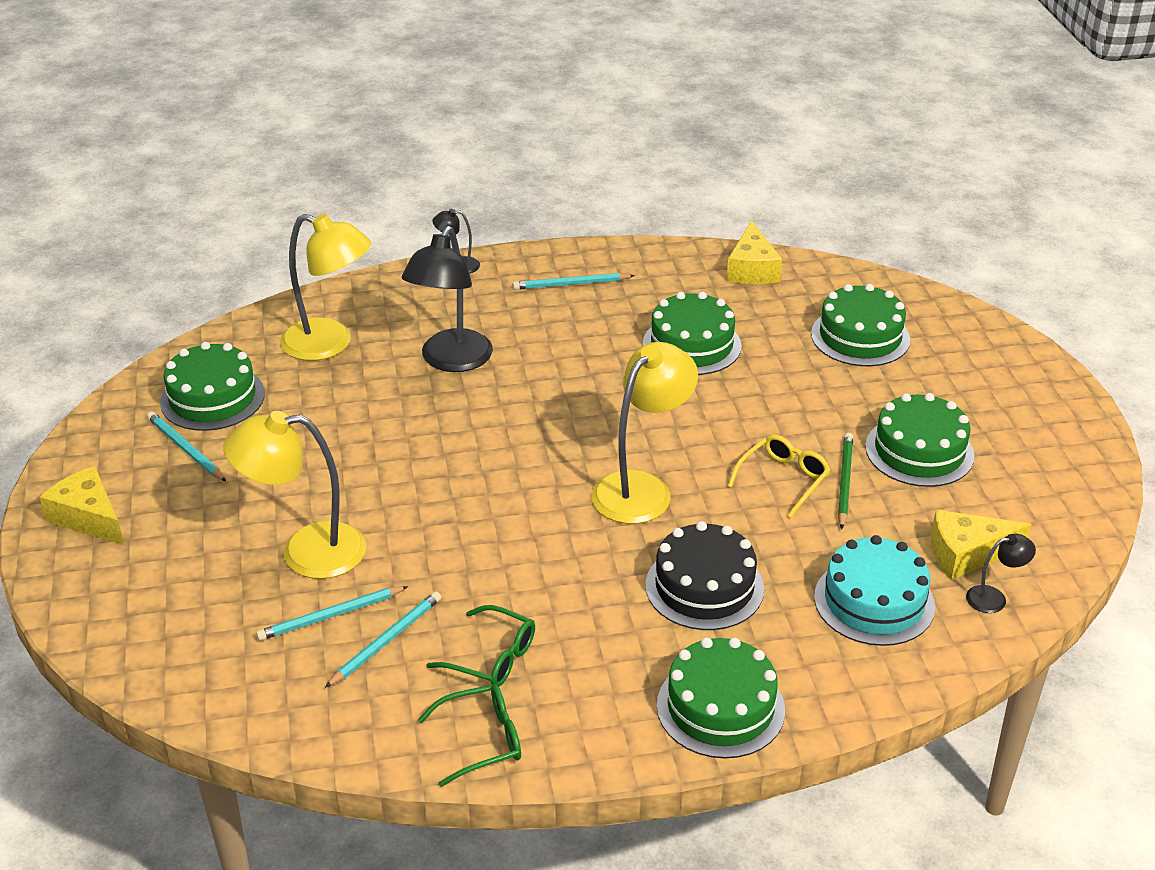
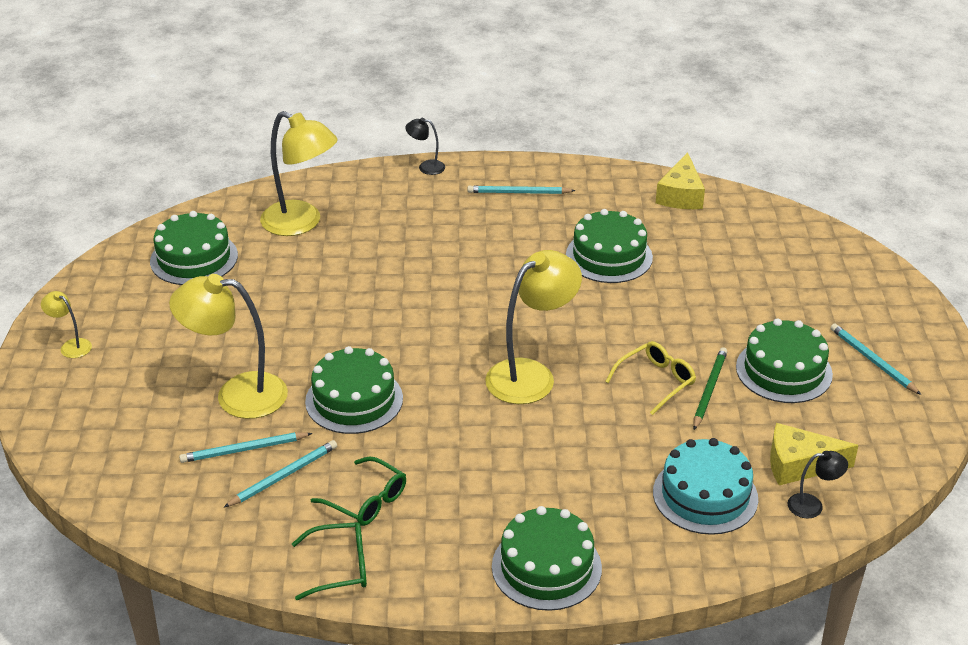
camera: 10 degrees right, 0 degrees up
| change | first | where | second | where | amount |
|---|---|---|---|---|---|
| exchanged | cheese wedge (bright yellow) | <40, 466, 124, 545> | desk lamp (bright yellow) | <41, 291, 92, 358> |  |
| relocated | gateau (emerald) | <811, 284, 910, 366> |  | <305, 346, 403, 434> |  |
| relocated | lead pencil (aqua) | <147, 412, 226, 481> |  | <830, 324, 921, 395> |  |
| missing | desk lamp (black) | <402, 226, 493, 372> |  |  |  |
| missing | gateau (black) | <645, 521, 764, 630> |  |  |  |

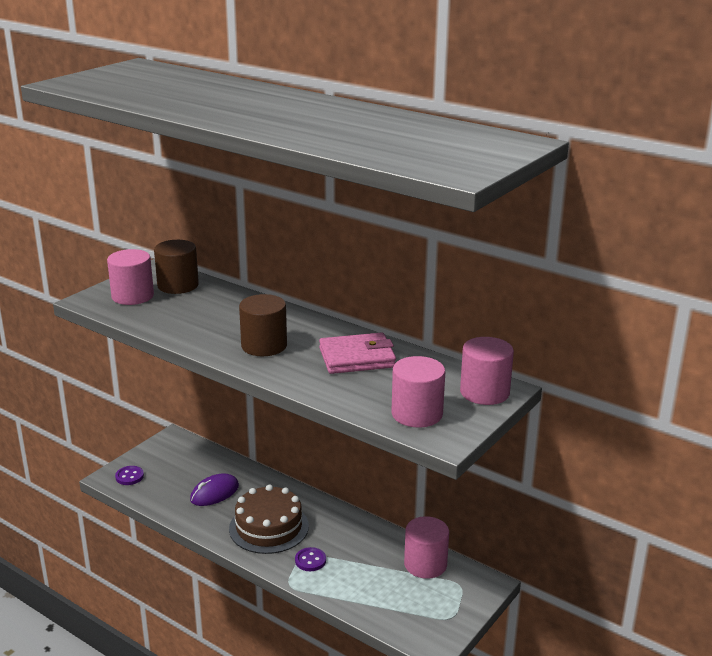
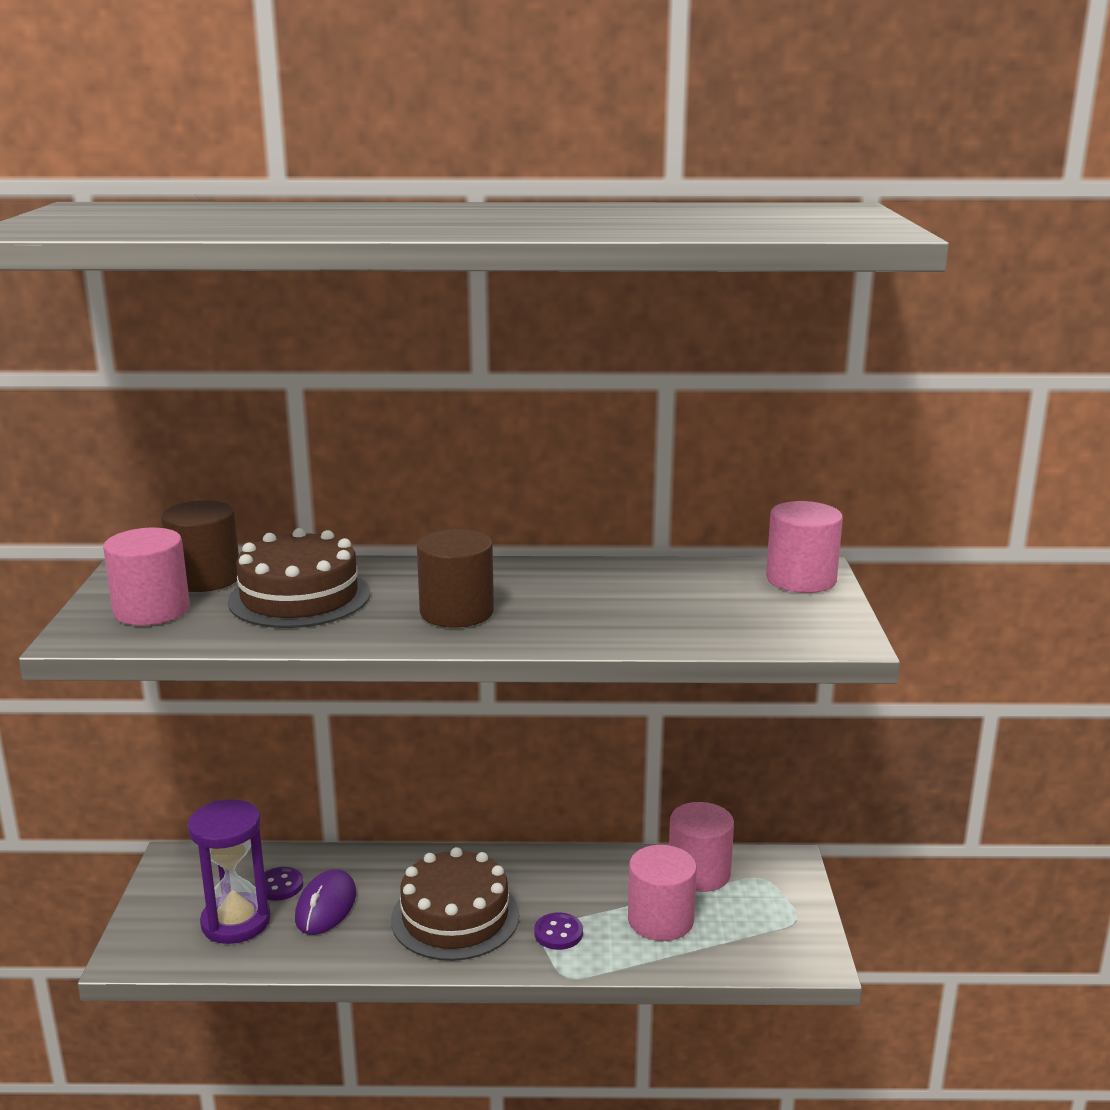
camera: 35 degrees left, 5 degrees down
| change | first | where | second | where | amount |
|---|---|---|---|---|---|
| appeared |  |  | sand timer (purple) | <188, 799, 271, 944> |  |
| appeared |  |  | gateau (dark brown) | <228, 528, 370, 628> |  |
| relocated | button (purple) | <115, 466, 144, 485> |  | <264, 867, 303, 901> |  |
| relocated | cylinder (pink) | <392, 356, 445, 427> |  | <628, 845, 697, 941> |  |
| missing | wallet (pink) | <319, 332, 396, 374> |  |  |  |

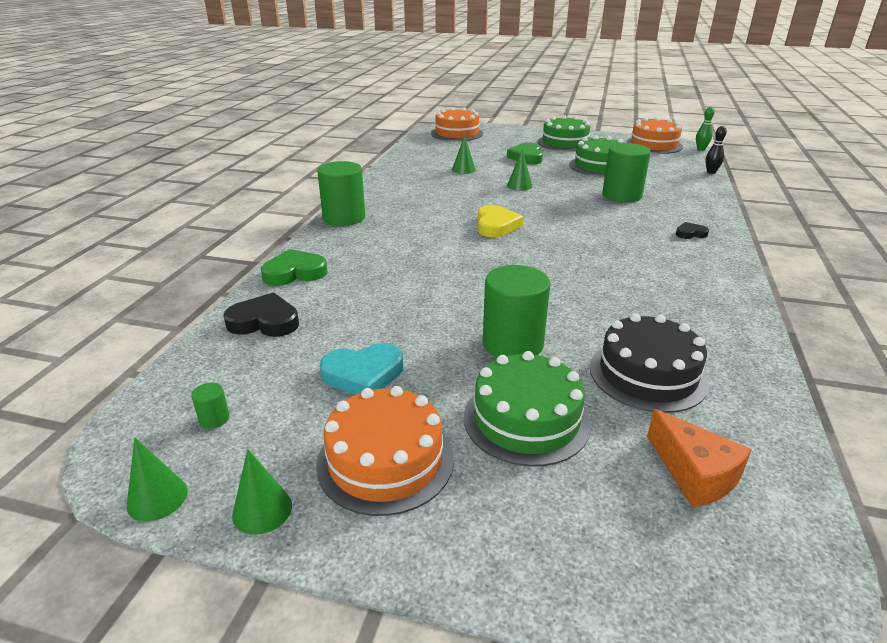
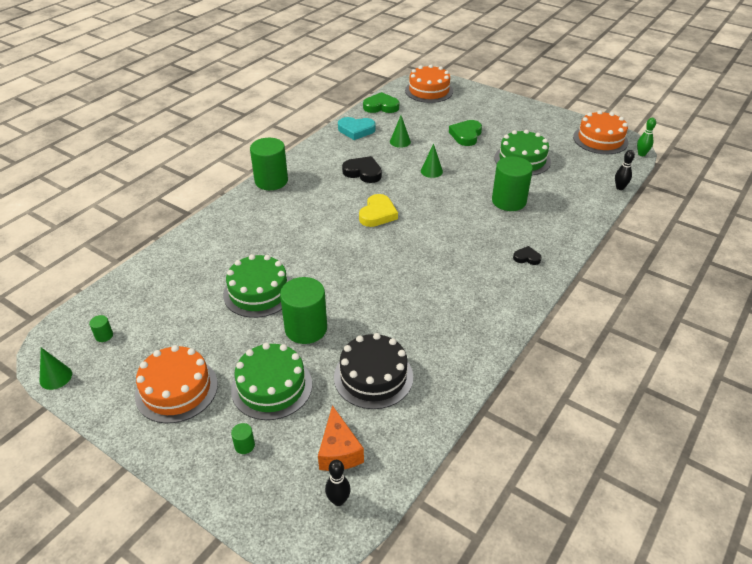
camera: 20 degrees right, 10 degrees up
| change | first | where | second | where | amount |
|---|---|---|---|---|---|
| relocated | gateau (emerald) | <538, 115, 591, 152> |  | <223, 254, 291, 318> |  |
| appeared |  |  | cylinder (emerald) | <231, 423, 255, 454> |  |
| appeared |  |  | skittle (black) | <325, 460, 351, 506> |  |
| relocated | heart (aqua) | <320, 343, 403, 395> |  | <338, 117, 376, 140> |  |
| relocated | heart (black) | <223, 292, 299, 337> |  | <342, 156, 382, 183> |  |
| relocated | heart (emerald) | <261, 249, 327, 286> |  | <363, 92, 399, 113> |  |
| missing | solid cone (emerald) | <232, 449, 292, 535> |  |  |  |

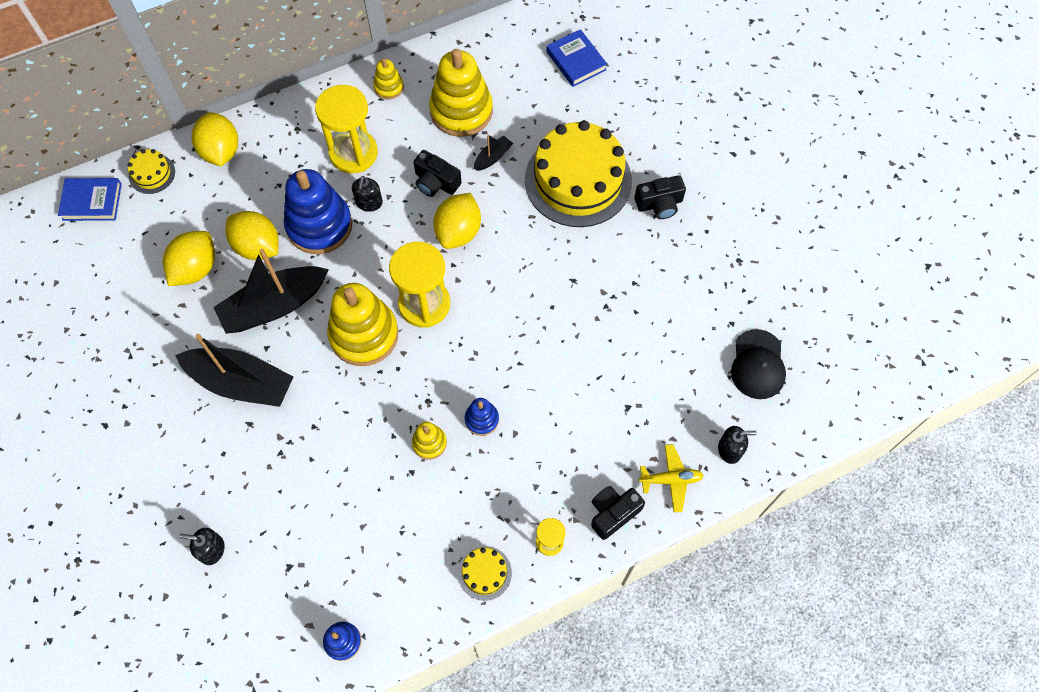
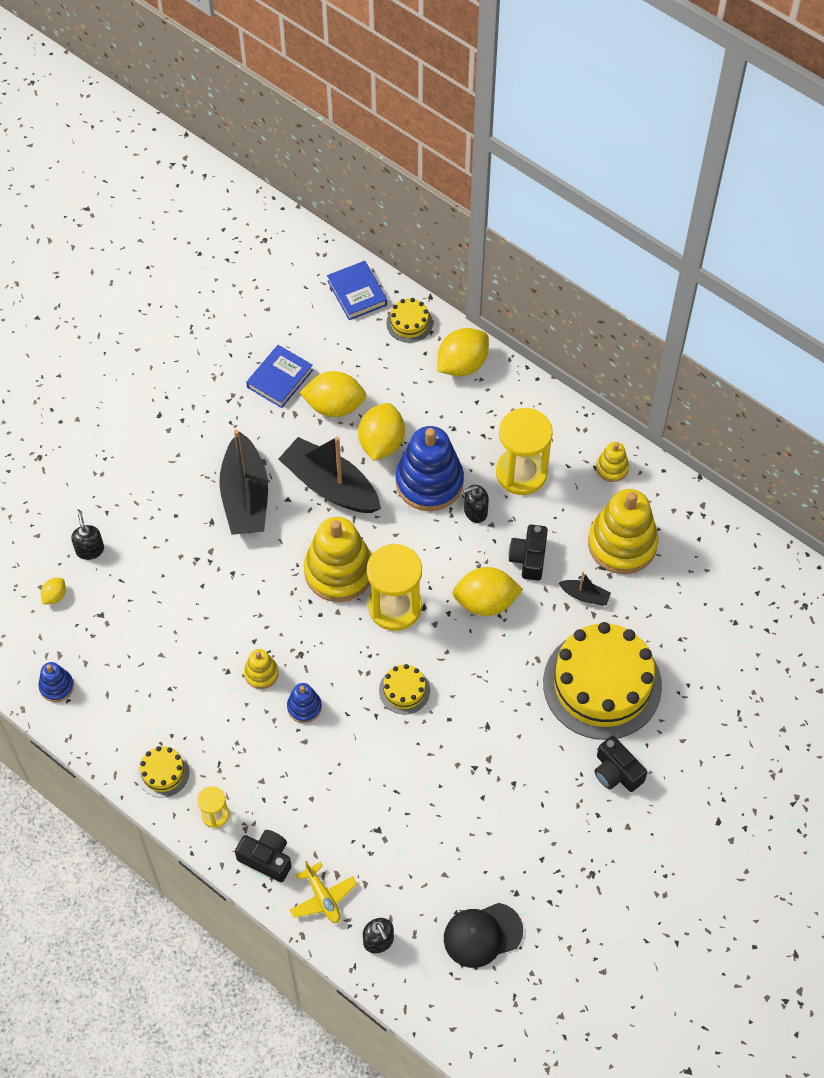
camera: 65 degrees right, 5 degrees down
| change | first | where | second | where | amount |
|---|---|---|---|---|---|
| appeared |  |  | toy lemon (bright yellow) | <41, 578, 66, 604> |  |
| relocated | hardcover (blue) | <546, 29, 607, 87> |  | <246, 345, 313, 408> |  |
| appeared |  |  | gateau (bright yellow) | <379, 664, 430, 714> |  |

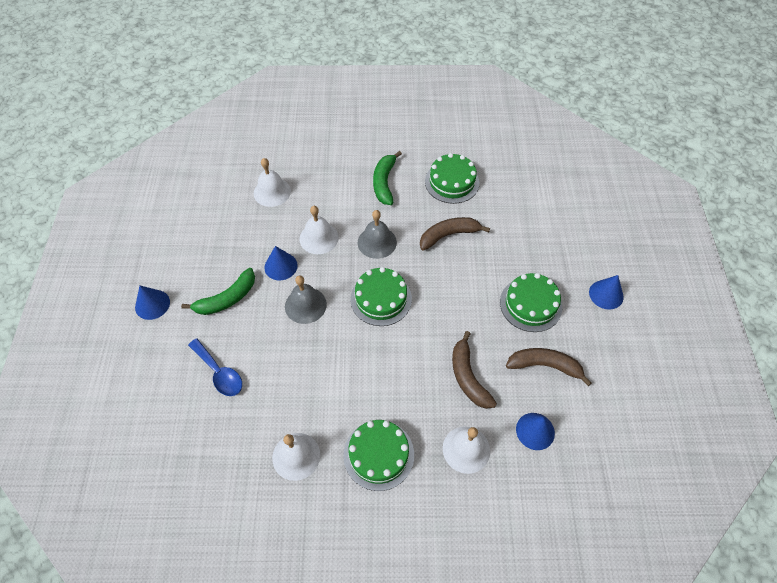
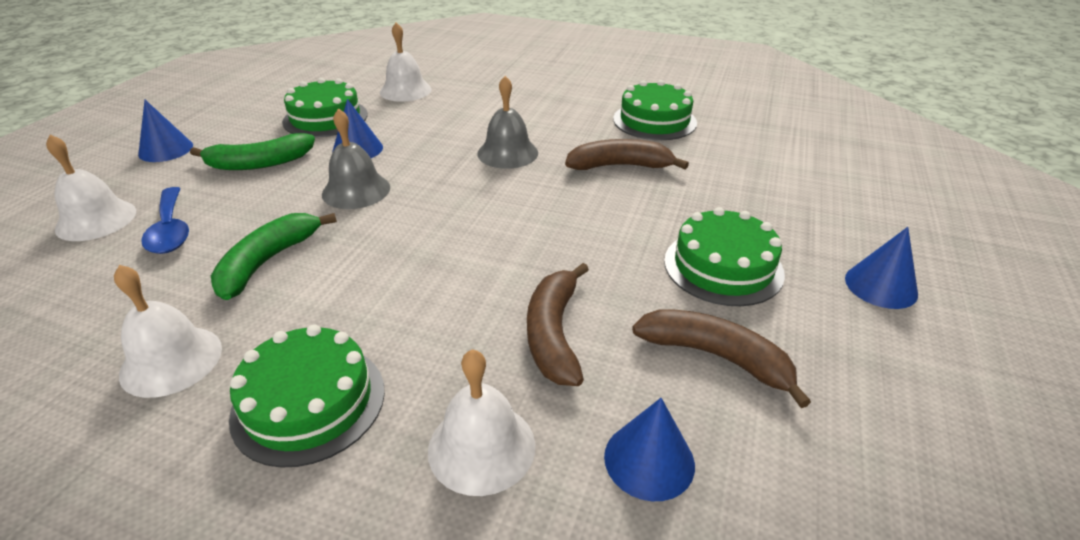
camera: 20 degrees right, 20 degrees down
| change | first | where | second | where | amount |
|---|---|---|---|---|---|
| relocated | school bell (white) | <299, 206, 339, 254> |  | <46, 135, 136, 241> |  |
| relocated | toy banana (emerald) | <373, 151, 402, 205> |  | <211, 213, 337, 300> |  |
| relocated | gateau (emerald) | <350, 267, 412, 326> |  | <282, 78, 368, 137> |  |

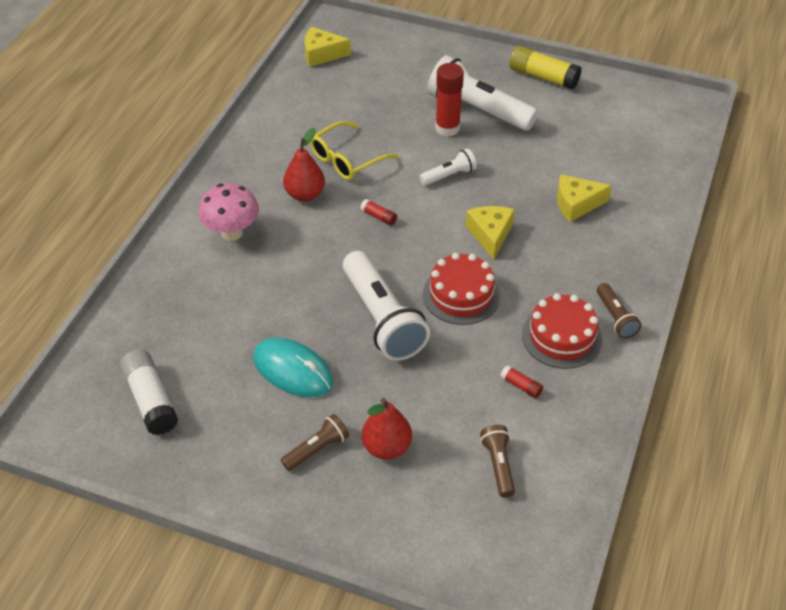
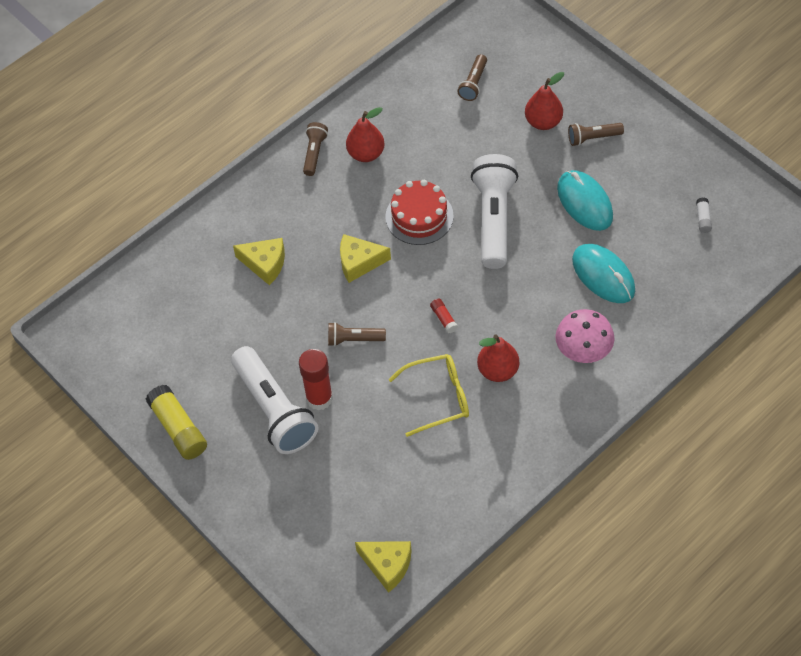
camera: 150 degrees left, 10 degrees up
| change | first | where | second | where | amount |
|---|---|---|---|---|---|
| colour | torch (white) | <419, 149, 477, 186> | torch (dark brown) | <328, 322, 386, 346> |  |
| spun | cheese wedge (bright yellow) | <466, 206, 515, 259> |  | <340, 234, 391, 283> | 60 degrees clockwise |
| exchanged | gateau (red) | <522, 293, 602, 369> | toy pear (red) | <346, 107, 385, 162> |  |
| appeared |  |  | mouse (aqua) | <572, 244, 635, 303> |  |
| size | glue stick (white) | <120, 349, 178, 435> |  | <696, 197, 712, 233> | x0.48 |
| missing | glue stick (red) | <500, 365, 543, 398> |  |  |  |

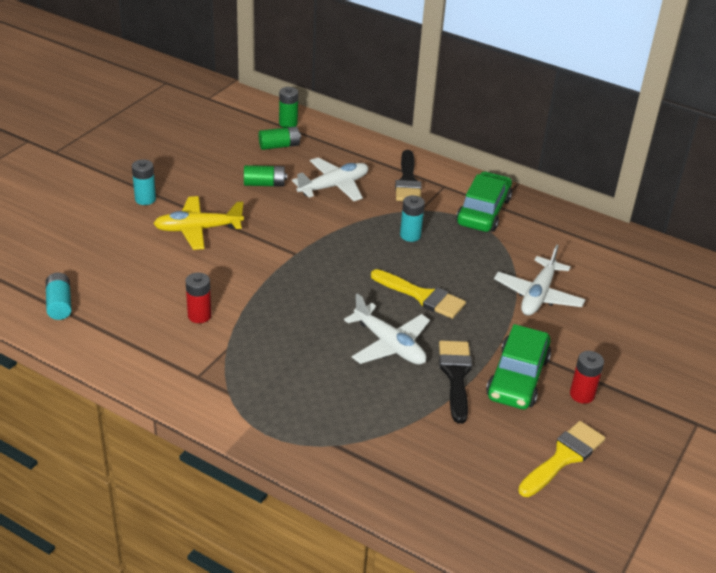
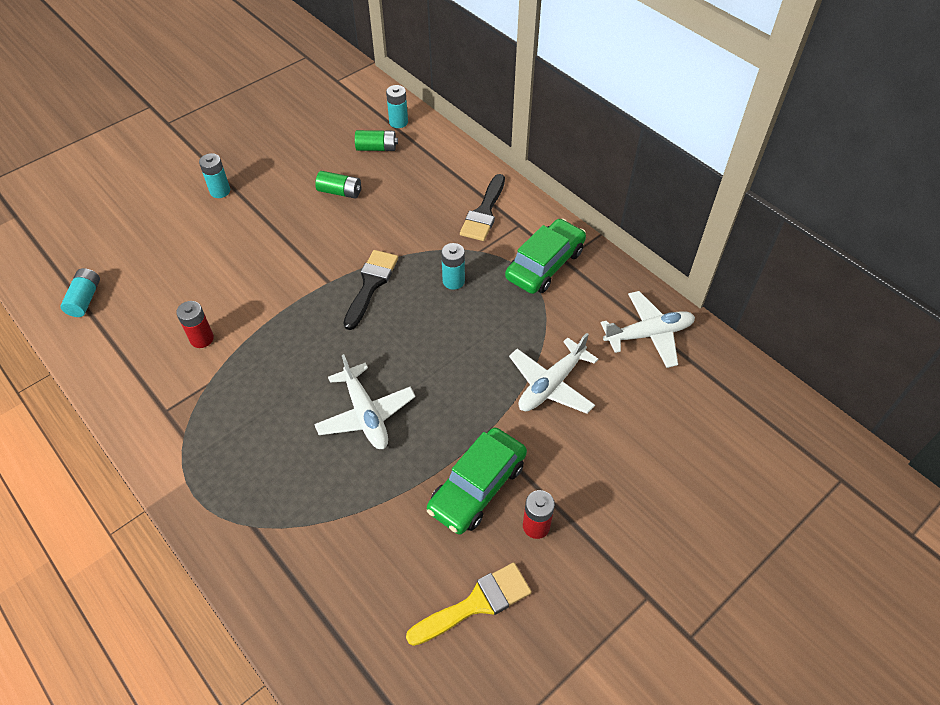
camera: 20 degrees right, 15 degrees up
| change | first | where | second | where | amount |
|---|---|---|---|---|---|
| relocated | brush (black) | <439, 341, 472, 424> |  | <343, 250, 398, 330> |  |
| colour | power cell (emerald) | <279, 87, 298, 128> | power cell (aqua) | <386, 85, 408, 128> |  |
| relocated | aeroplane (white) | <292, 157, 368, 201> |  | <601, 291, 695, 368> |  |
| missing | aeroplane (bright yellow) | <153, 196, 244, 250> |  |  |  |
| missing | brush (bright yellow) | <371, 269, 466, 319> |  |  |  |

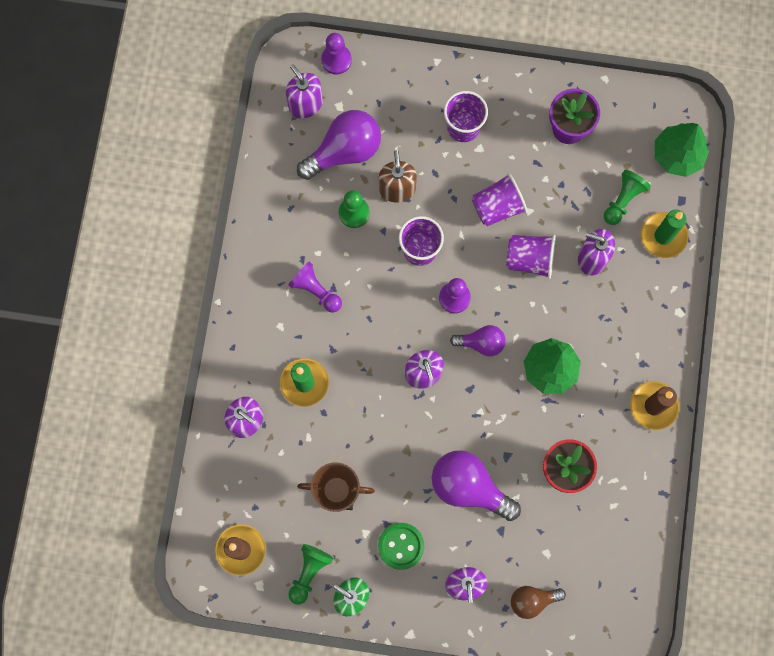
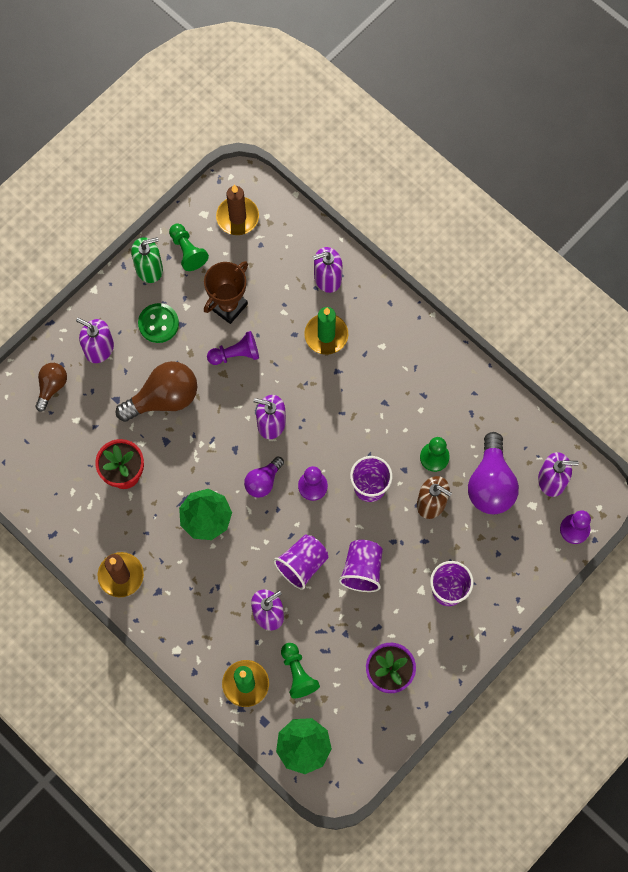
camera: 125 degrees right, 5 degrees down
| change | first | where | second | where | amount |
|---|---|---|---|---|---|
| colour | bulb (purple) | <432, 450, 521, 521> | bulb (dark brown) | <116, 361, 197, 422> |  |
| relocated | chess pawn (purple) | <288, 262, 342, 313> |  | <207, 331, 259, 365> |  |

